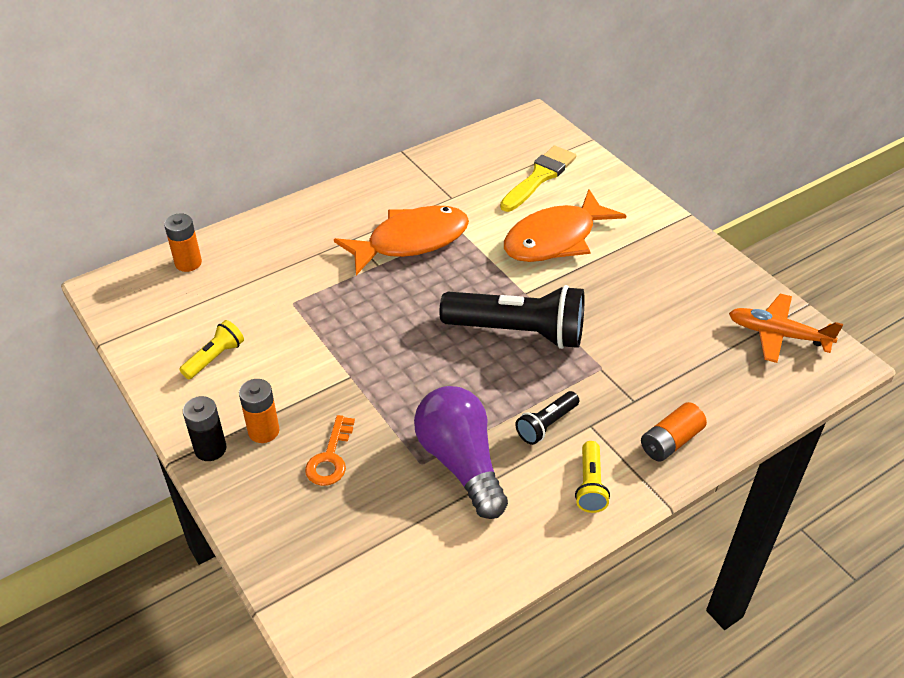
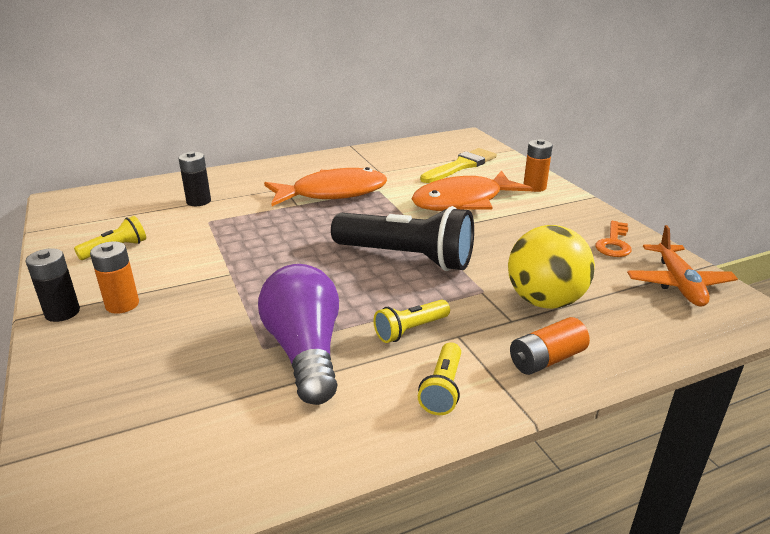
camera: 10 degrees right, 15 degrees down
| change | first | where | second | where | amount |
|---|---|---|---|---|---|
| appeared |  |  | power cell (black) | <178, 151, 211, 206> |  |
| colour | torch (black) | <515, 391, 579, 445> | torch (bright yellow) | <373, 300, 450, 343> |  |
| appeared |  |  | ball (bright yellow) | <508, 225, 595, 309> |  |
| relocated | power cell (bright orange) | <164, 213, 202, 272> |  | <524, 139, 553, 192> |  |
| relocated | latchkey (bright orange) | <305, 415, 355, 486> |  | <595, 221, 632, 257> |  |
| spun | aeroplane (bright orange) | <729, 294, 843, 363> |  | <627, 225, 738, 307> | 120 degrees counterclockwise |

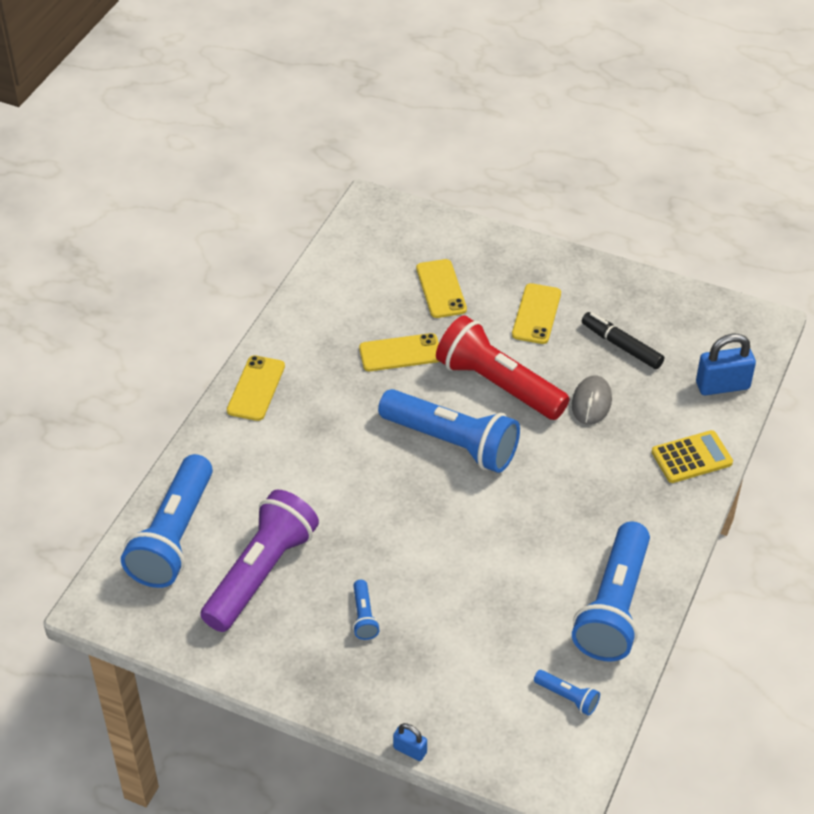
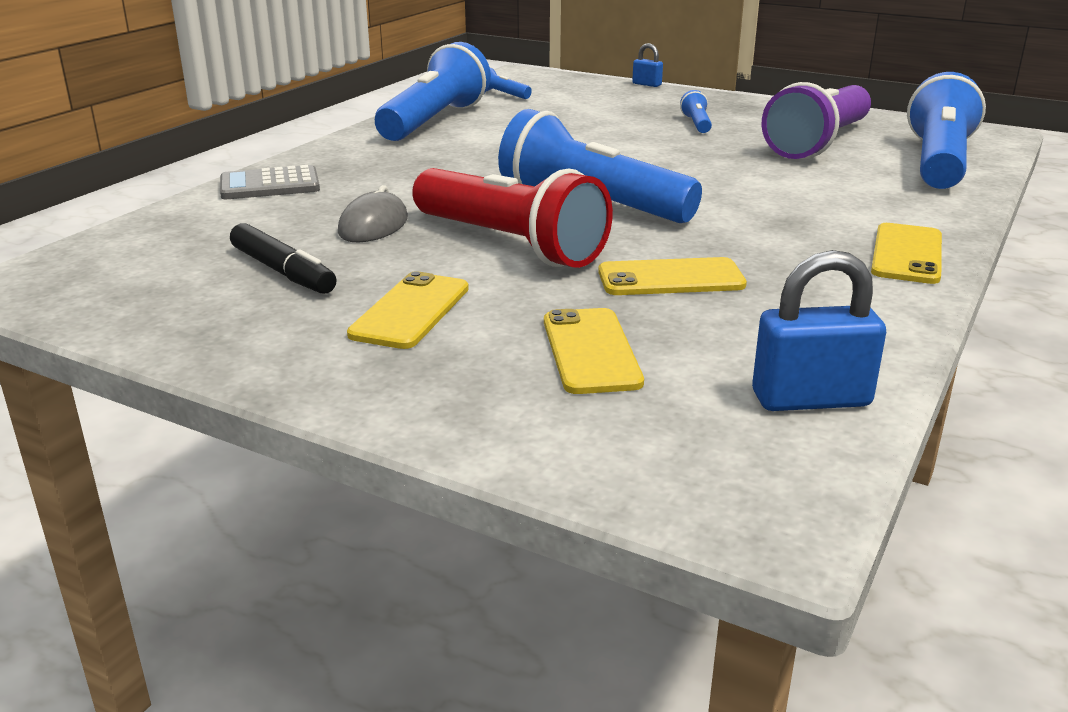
camera: 175 degrees left, 20 degrees down
| change | first | where | second | where | amount |
|---|---|---|---|---|---|
| colour | pocket calculator (bright yellow) | <652, 430, 733, 483> | pocket calculator (grey) | <220, 165, 320, 199> |  |
| relocated | lock (blue) | <696, 334, 756, 395> |  | <752, 250, 886, 411> |  |

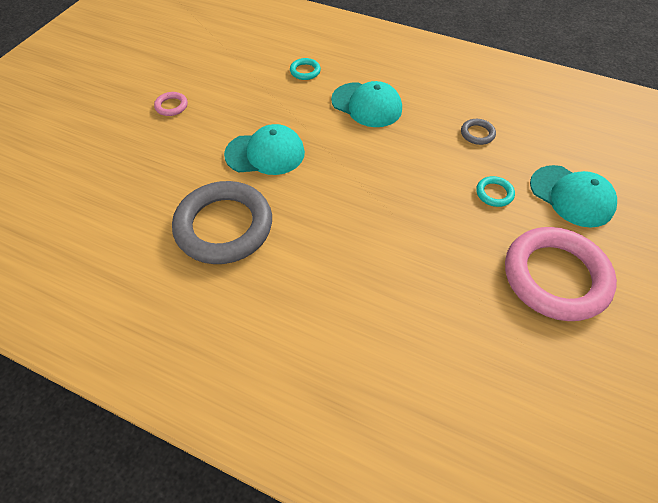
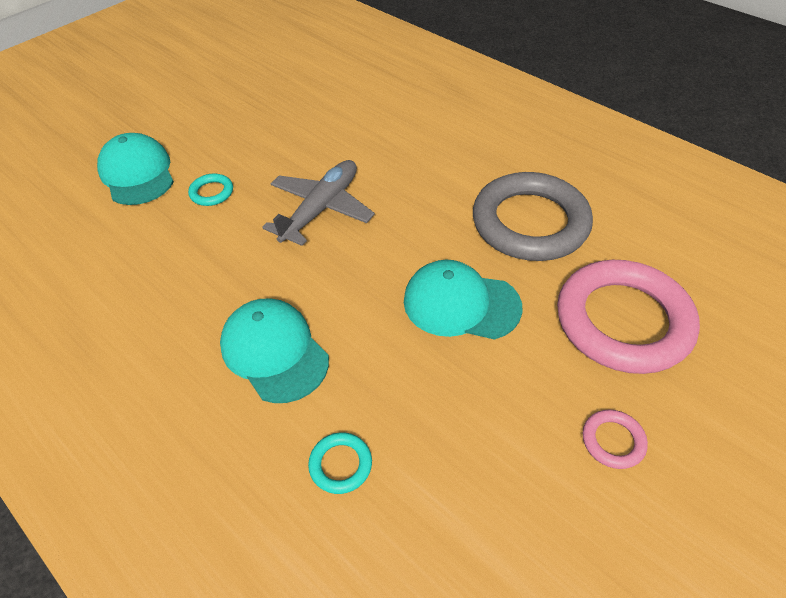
camera: 160 degrees left, 5 degrees down
| change | first | where | second | where | amount |
|---|---|---|---|---|---|
| appeared |  |  | aeroplane (grey) | <262, 160, 375, 246> |  |
| relocated | ring (pink) | <505, 227, 617, 321> |  | <557, 260, 700, 374> |  |
| missing | ring (grey) | <461, 119, 496, 145> |  |  |  |

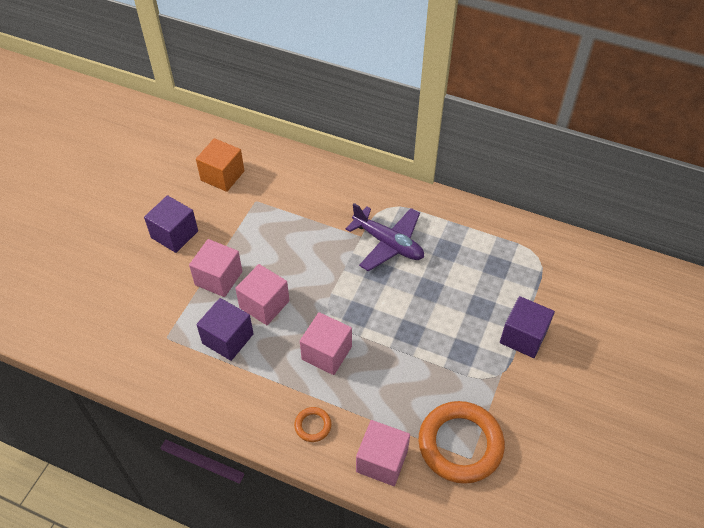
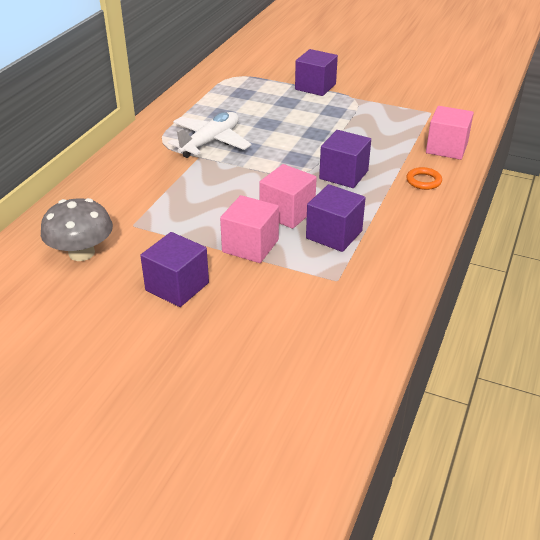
camera: 90 degrees left, 15 degrees down
| change | first | where | second | where | amount |
|---|---|---|---|---|---|
| exchanged | block (bright orange) | <196, 138, 244, 192> | fungus (grey) | <41, 198, 113, 261> |  |
| colour | aeroplane (purple) | <346, 203, 424, 271> | aeroplane (white) | <168, 112, 251, 158> |  |
| colour | block (pink) | <300, 312, 352, 375> | block (purple) | <319, 130, 371, 188> |  |
| missing | ring (bright orange) | <418, 401, 505, 484> |  |  |  |

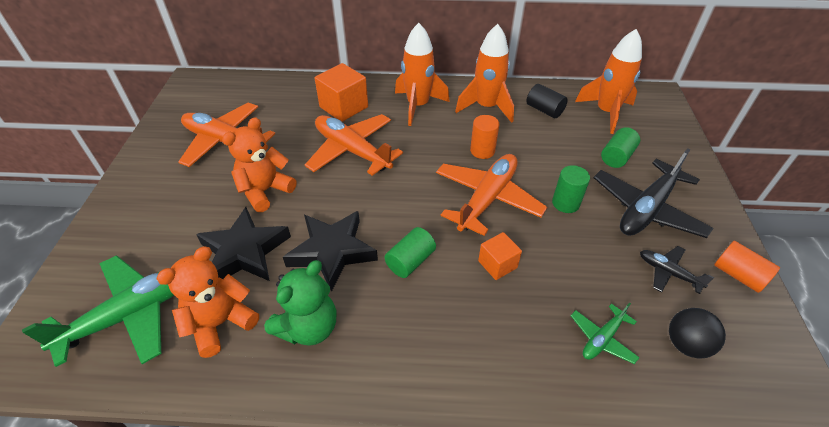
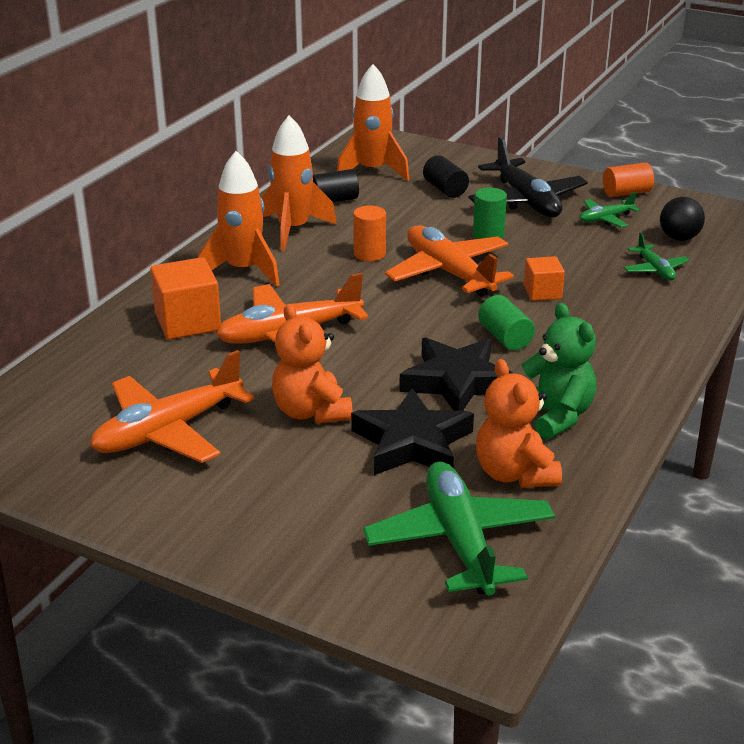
camera: 65 degrees left, 15 degrees down
| change | first | where | second | where | amount |
|---|---|---|---|---|---|
| colour | cylinder (emerald) | <601, 127, 640, 168> | cylinder (black) | <423, 155, 469, 198> |  |
| colour | aeroplane (black) | <640, 246, 714, 294> | aeroplane (emerald) | <580, 192, 640, 227> |  |

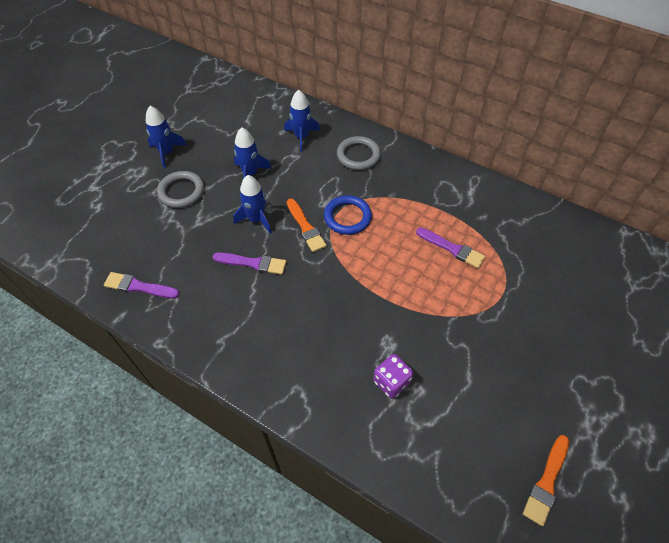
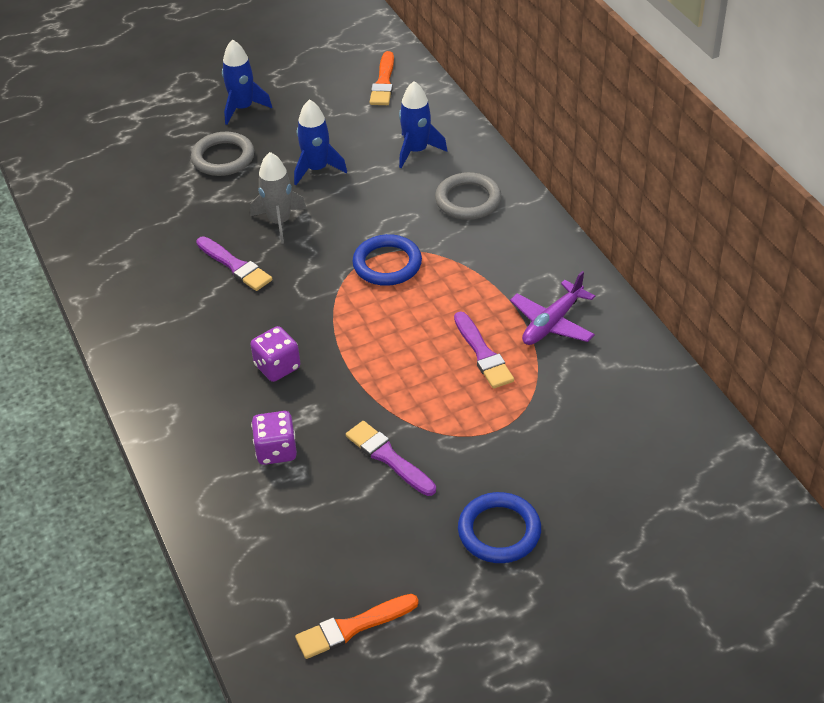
camera: 35 degrees right, 10 degrees down
| change | first | where | second | where | amount |
|---|---|---|---|---|---|
| colour | spaceship (blue) | <233, 175, 272, 234> | spaceship (grey) | <250, 152, 306, 244> |  |
| appeared |  |  | die (purple) | <250, 326, 300, 382> |  |
| relocated | brush (purple) | <104, 272, 180, 299> |  | <346, 421, 436, 496> |  |
| relocated | brush (bright orange) | <287, 199, 327, 252> |  | <370, 51, 394, 105> |  |
| appeared |  |  | ring (blue) | <458, 492, 541, 563> |  |
| appeared |  |  | aeroplane (purple) | <510, 271, 595, 345> |  |

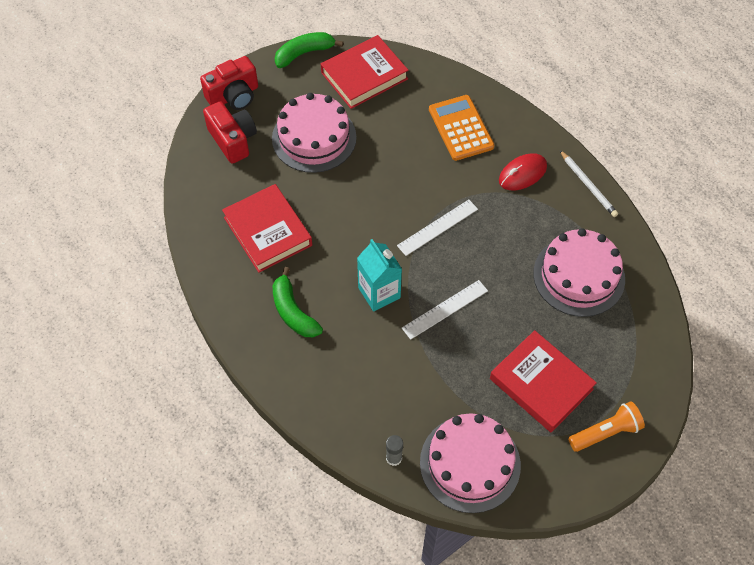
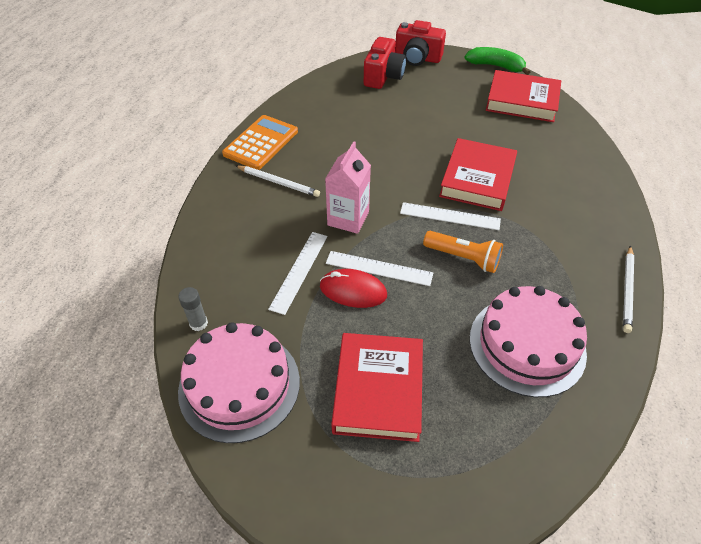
camera: 50 degrees right, 10 degrees down
| change | first | where | second | where | amount |
|---|---|---|---|---|---|
| relocated | pocket calculator (bright orange) | <429, 95, 494, 161> |  | <222, 115, 298, 170> |  |
| exchanged | toy banana (emerald) | <273, 267, 323, 337> | lead pencil (white) | <235, 165, 320, 197> |  |
| appeared |  |  | measuring stick (white) | <268, 232, 328, 315> |  |
| relocated | mouse (red) | <499, 153, 547, 191> |  | <320, 269, 387, 308> |  |
| colour | juice carton (aqua) | <357, 239, 402, 311> | juice carton (pink) | <325, 141, 371, 234> |  |
| relocated | torch (bright orange) | <568, 401, 645, 452> |  | <423, 231, 503, 273> |  |
| relocated | hardcover (red) | <222, 184, 312, 273> |  | <439, 138, 517, 211> |  |
| missing | gateau (pink) | <272, 93, 356, 173> |  |  |  |

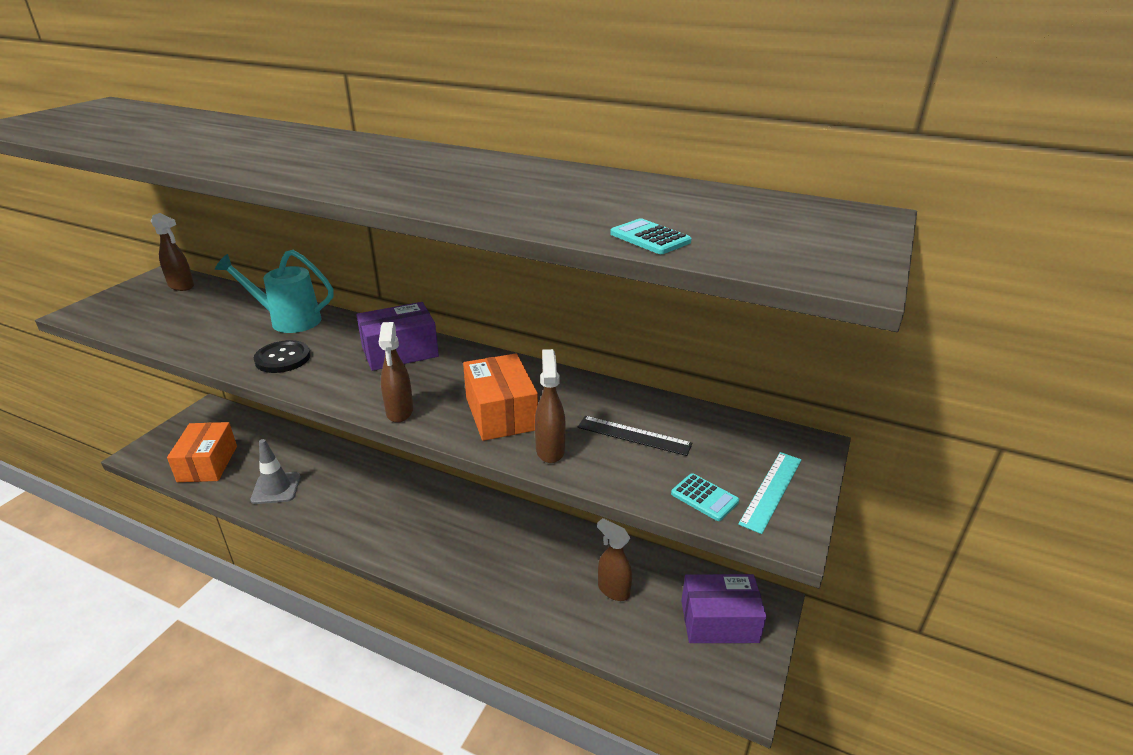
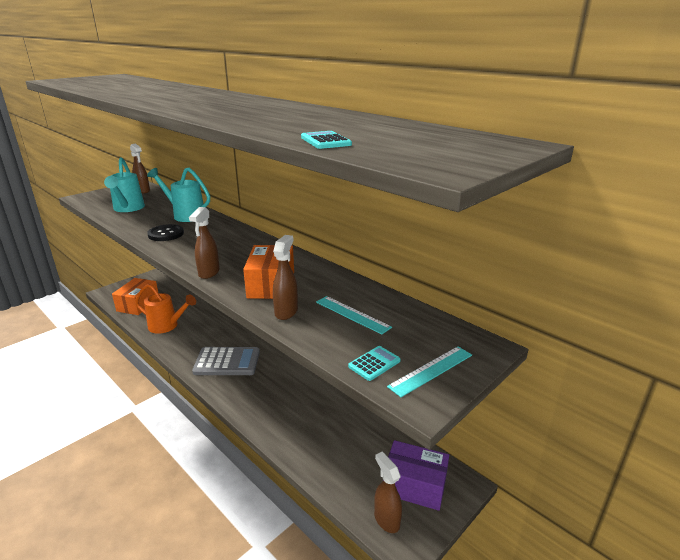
camera: 20 degrees right, 5 degrees down
| change | first | where | second | where | amount |
|---|---|---|---|---|---|
| appeared |  |  | watering can (aqua) | <104, 157, 145, 212> |  |
| exchanged | road cone (grey) | <250, 439, 300, 504> | watering can (bright orange) | <135, 284, 196, 334> |  |
| appeared |  |  | pocket calculator (grey) | <192, 347, 260, 375> |  |
| colour | measuring stick (black) | <578, 416, 693, 456> | measuring stick (aqua) | <316, 296, 392, 335> |  |
| spun | pocket calculator (aqua) | <671, 473, 739, 521> |  | <348, 346, 401, 381> | 105 degrees counterclockwise |
| relocated | spray bottle (dark brown) | <597, 518, 632, 601> |  | <374, 452, 402, 533> |  |
| missing | package (purple) | <356, 302, 439, 371> |  |  |  |

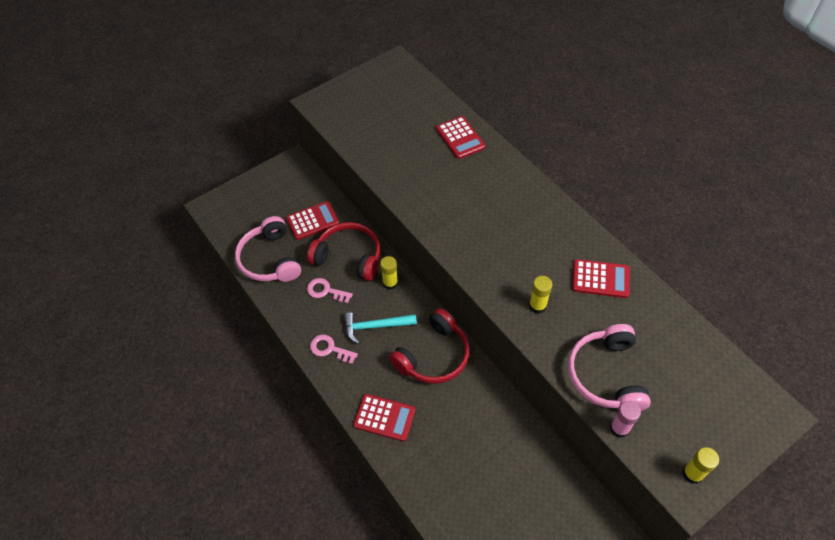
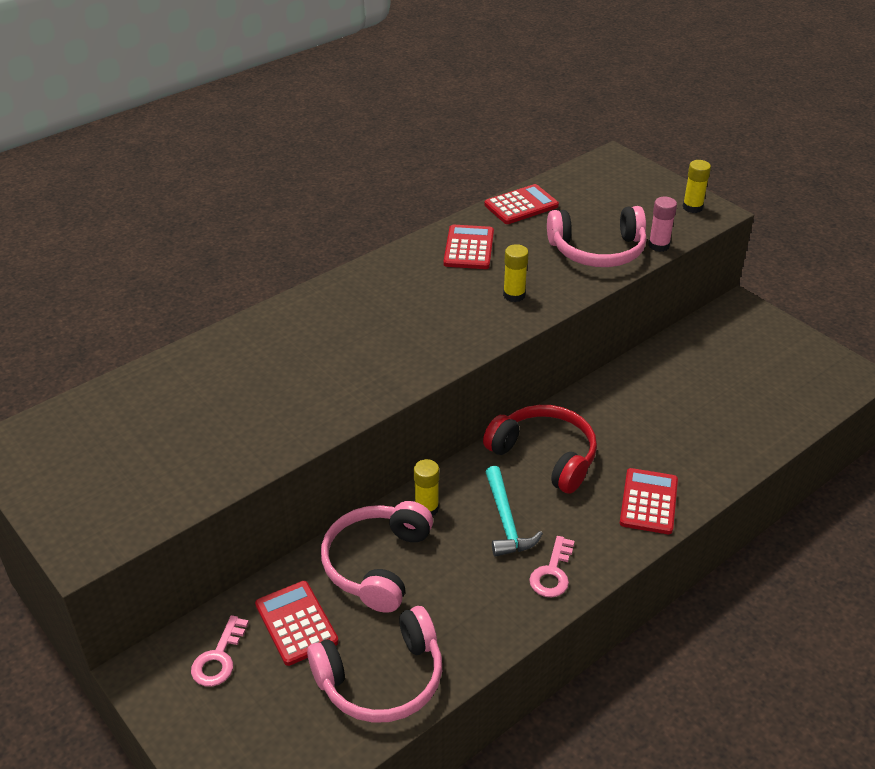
camera: 95 degrees left, 15 degrees down
| change | first | where | second | where | amount |
|---|---|---|---|---|---|
| relocated | latchkey (pink) | <307, 278, 353, 303> |  | <191, 615, 249, 687> |  |
| colour | headset (red) | <307, 222, 380, 281> | headset (pink) | <321, 501, 433, 613> |  |
| relocated | pocket calculator (red) | <436, 116, 486, 159> |  | <484, 184, 559, 224> |  |

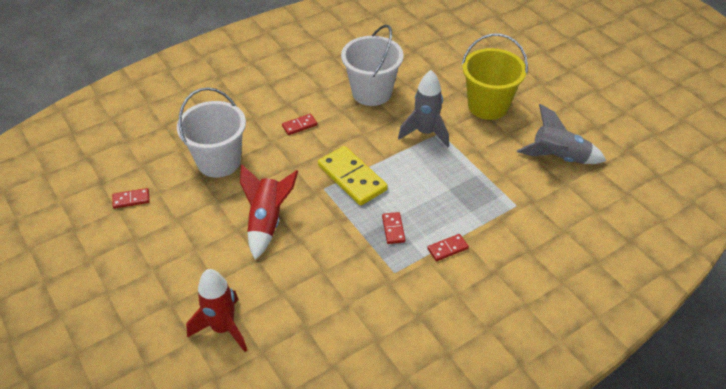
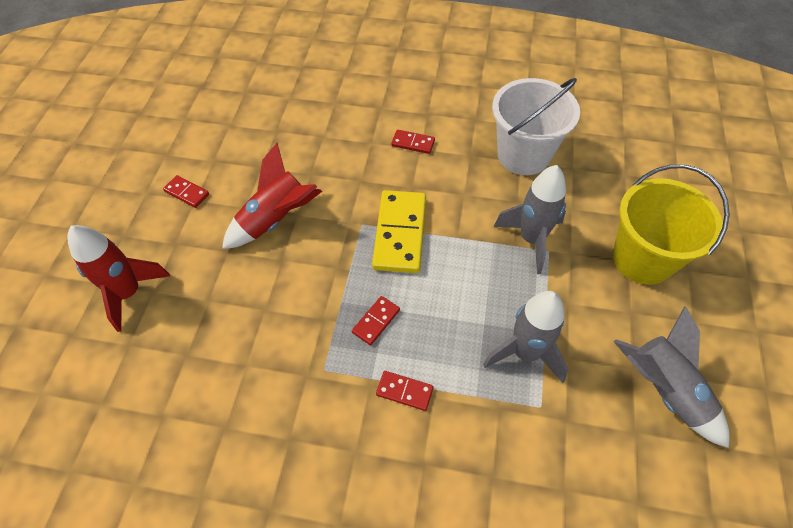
camera: 45 degrees right, 10 degrees up
| change | first | where | second | where | amount |
|---|---|---|---|---|---|
| relocated | domino (red) | <112, 188, 150, 209> |  | <163, 175, 209, 208> |  |
| appeared |  |  | spaceship (grey) | <483, 291, 568, 383> |  |
| missing | sand bucket (white) | <177, 87, 246, 178> |  |  |  |

